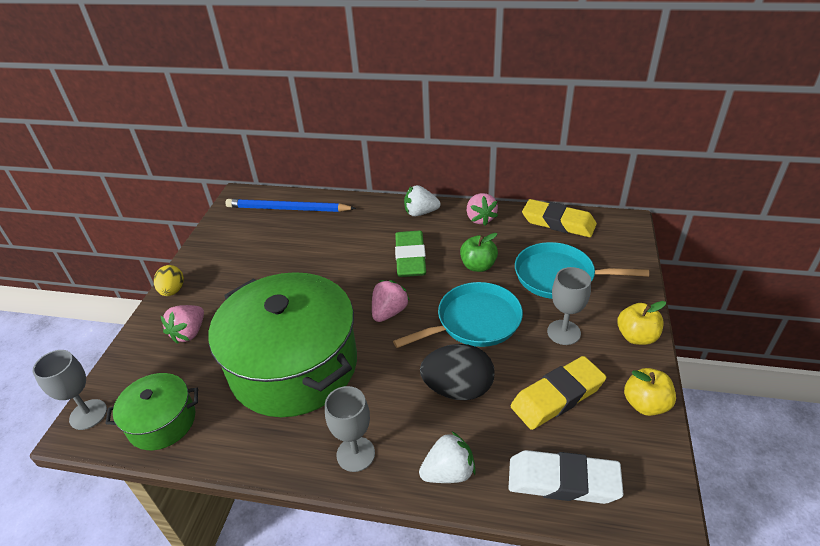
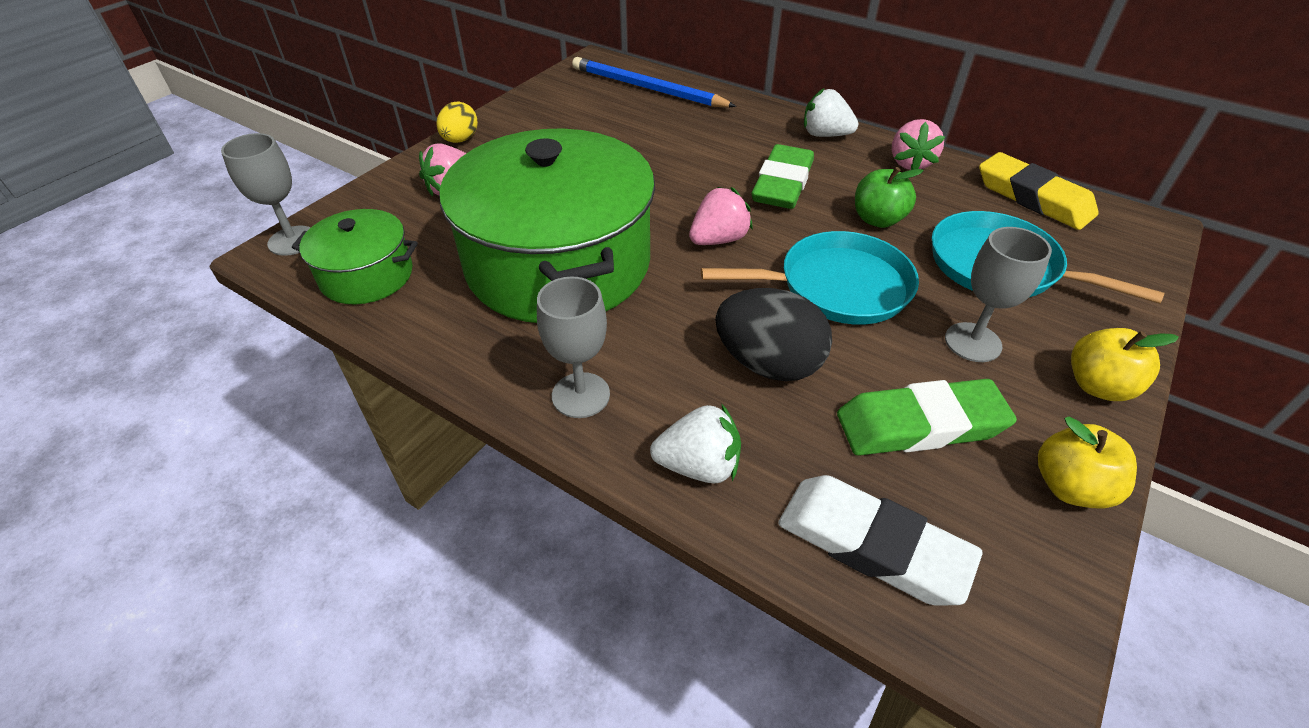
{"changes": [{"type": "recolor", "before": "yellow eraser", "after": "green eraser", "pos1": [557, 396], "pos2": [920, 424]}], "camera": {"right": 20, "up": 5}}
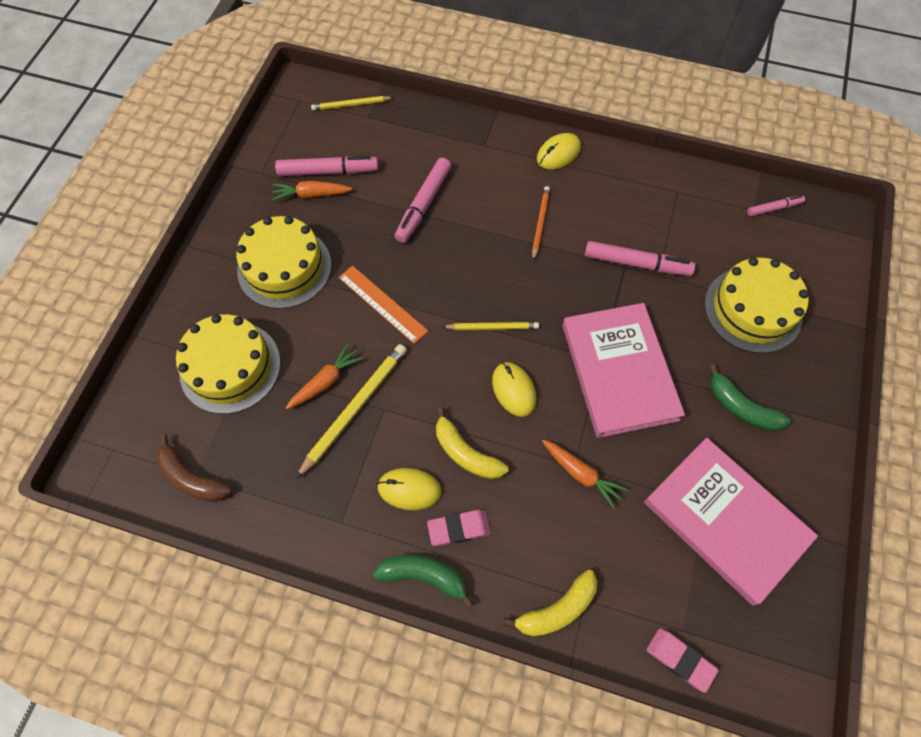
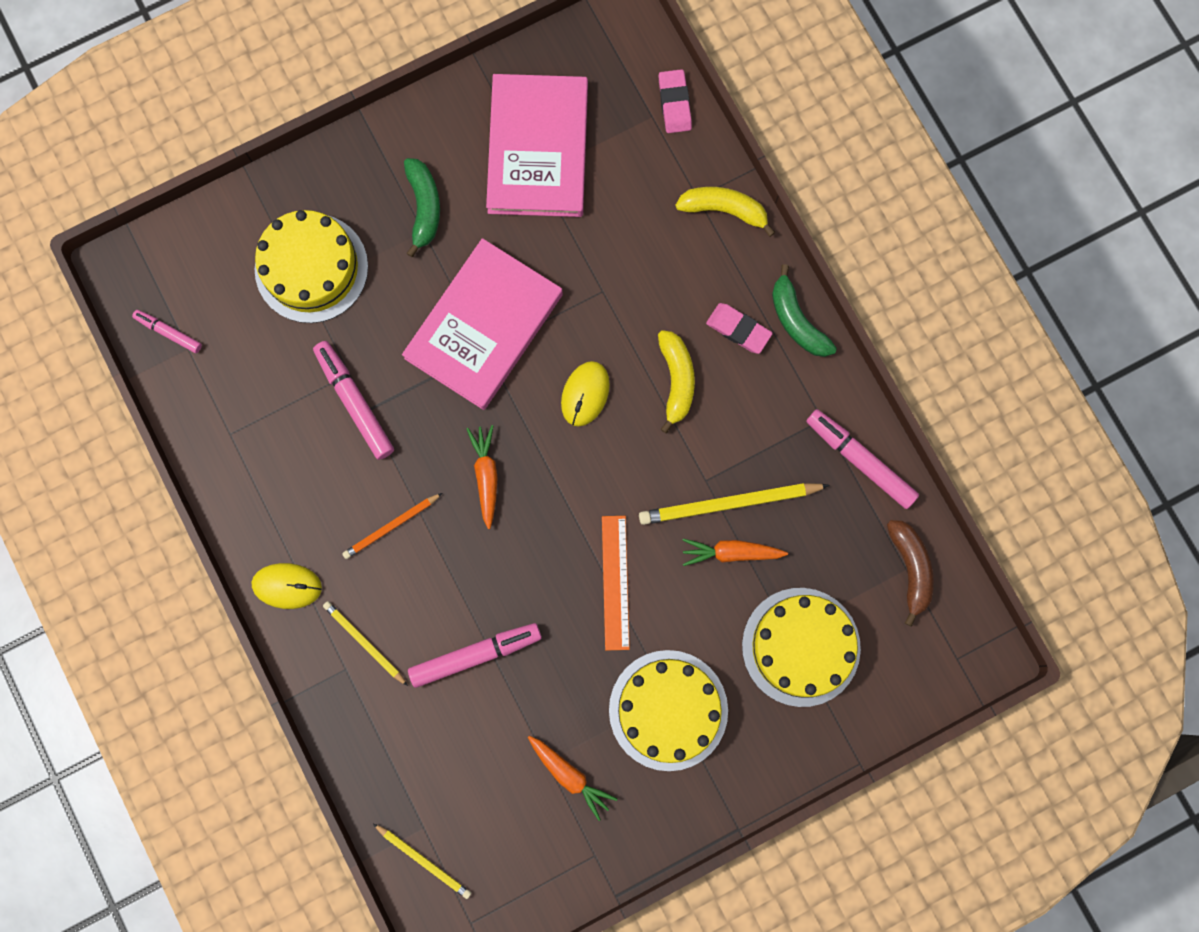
{"changes": [{"type": "move", "before": "yellow pencil", "pos1": [492, 327], "pos2": [364, 642]}, {"type": "move", "before": "orange carrot", "pos1": [581, 474], "pos2": [486, 476]}, {"type": "move", "before": "pink marker", "pos1": [328, 171], "pos2": [859, 460]}, {"type": "delete", "before": "yellow mouse", "pos1": [409, 489]}], "camera": {"right": -135, "up": 15}}
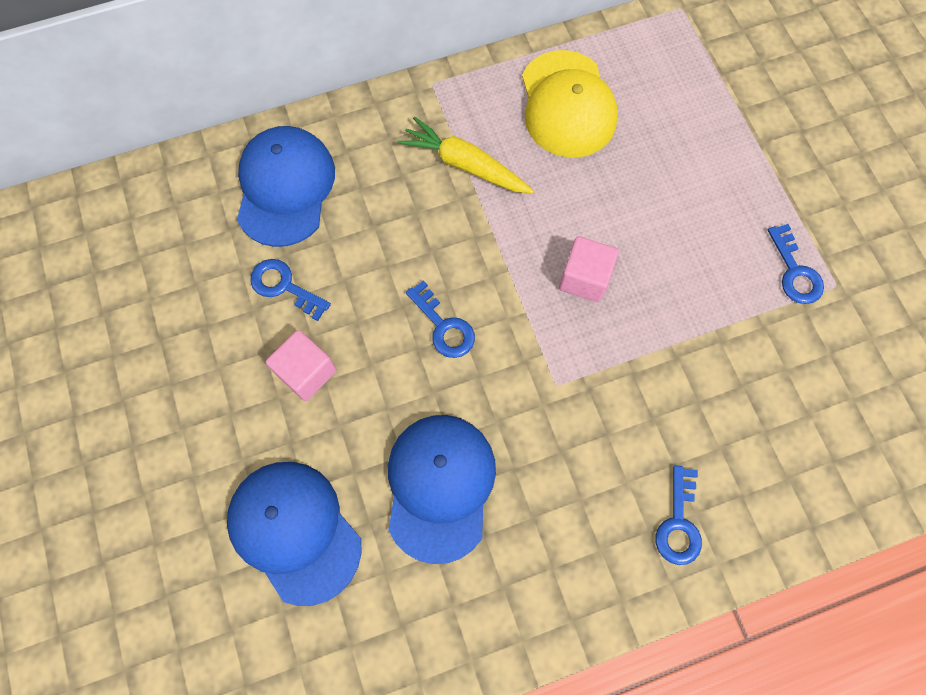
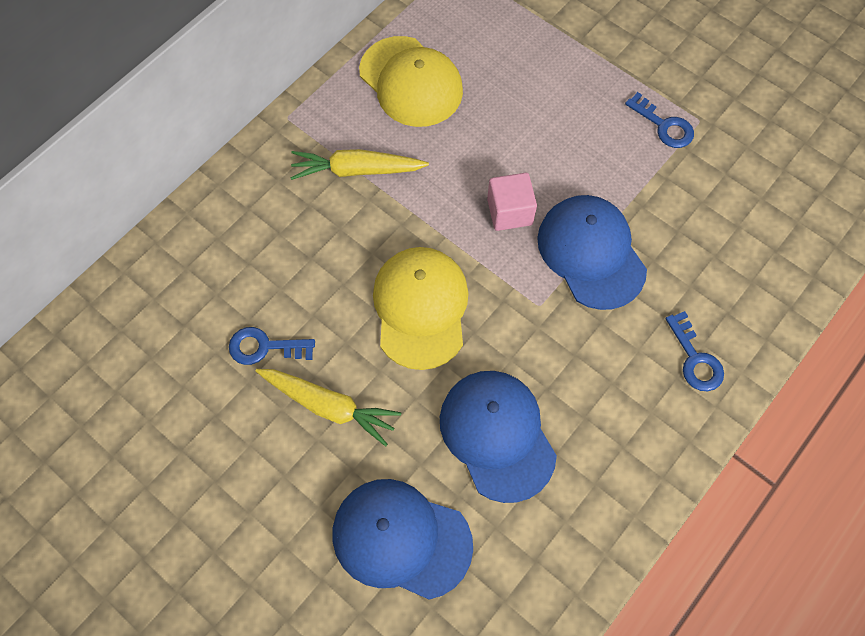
{"changes": [{"type": "replace", "before": "pink cube", "after": "yellow carrot", "pos1": [306, 372], "pos2": [329, 406]}, {"type": "replace", "before": "blue key", "after": "yellow cap", "pos1": [443, 326], "pos2": [420, 308]}, {"type": "move", "before": "blue cap", "pos1": [285, 188], "pos2": [591, 253]}], "camera": {"right": -30, "up": -5}}
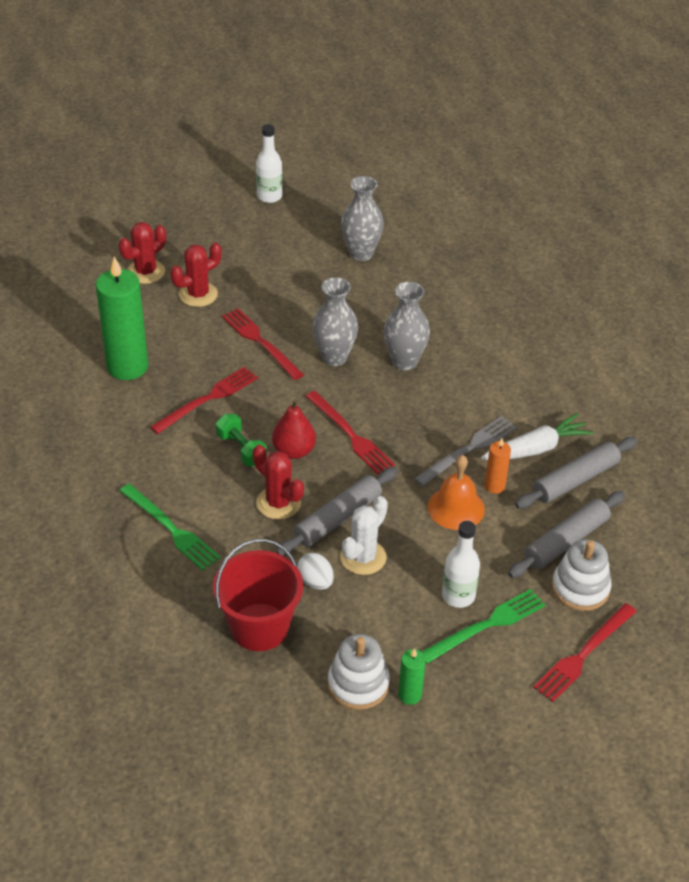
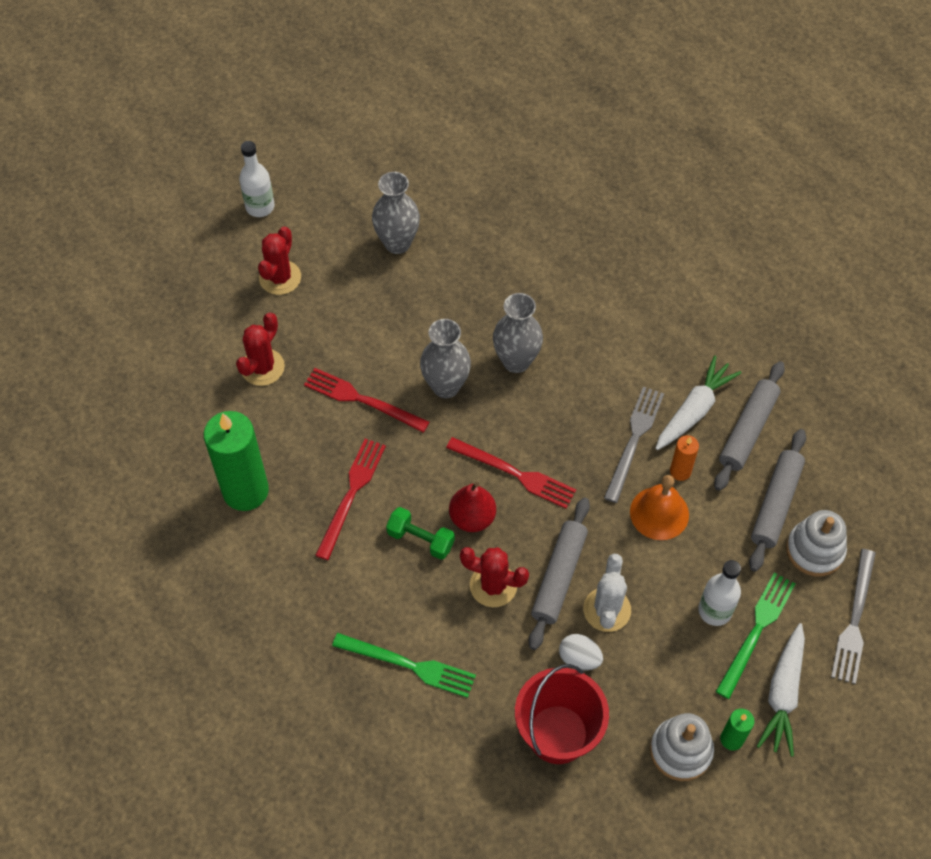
{"changes": [{"type": "move", "before": "red cactus", "pos1": [146, 272], "pos2": [280, 277]}, {"type": "insert", "after": "white carrot", "pos2": [783, 693]}, {"type": "recolor", "before": "red fork", "after": "grey fork", "pos1": [583, 654], "pos2": [854, 620]}], "camera": {"right": -25, "up": 15}}
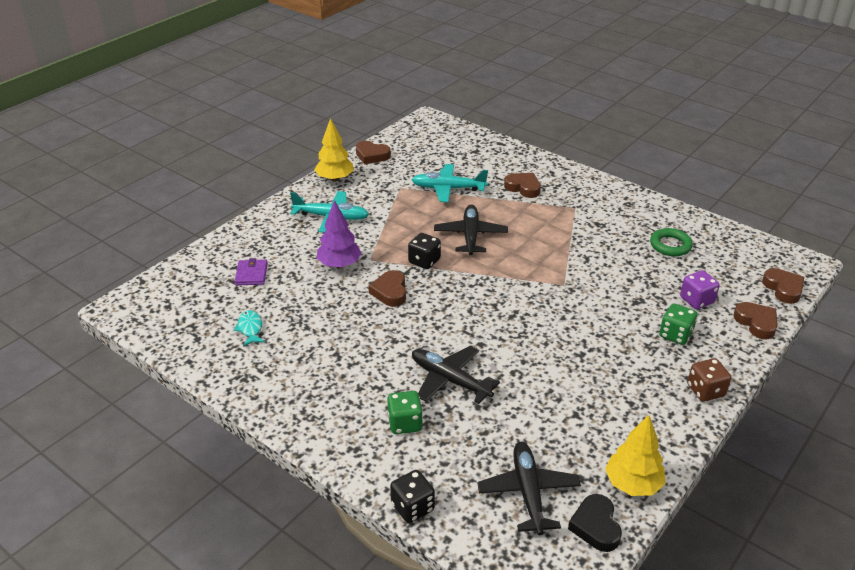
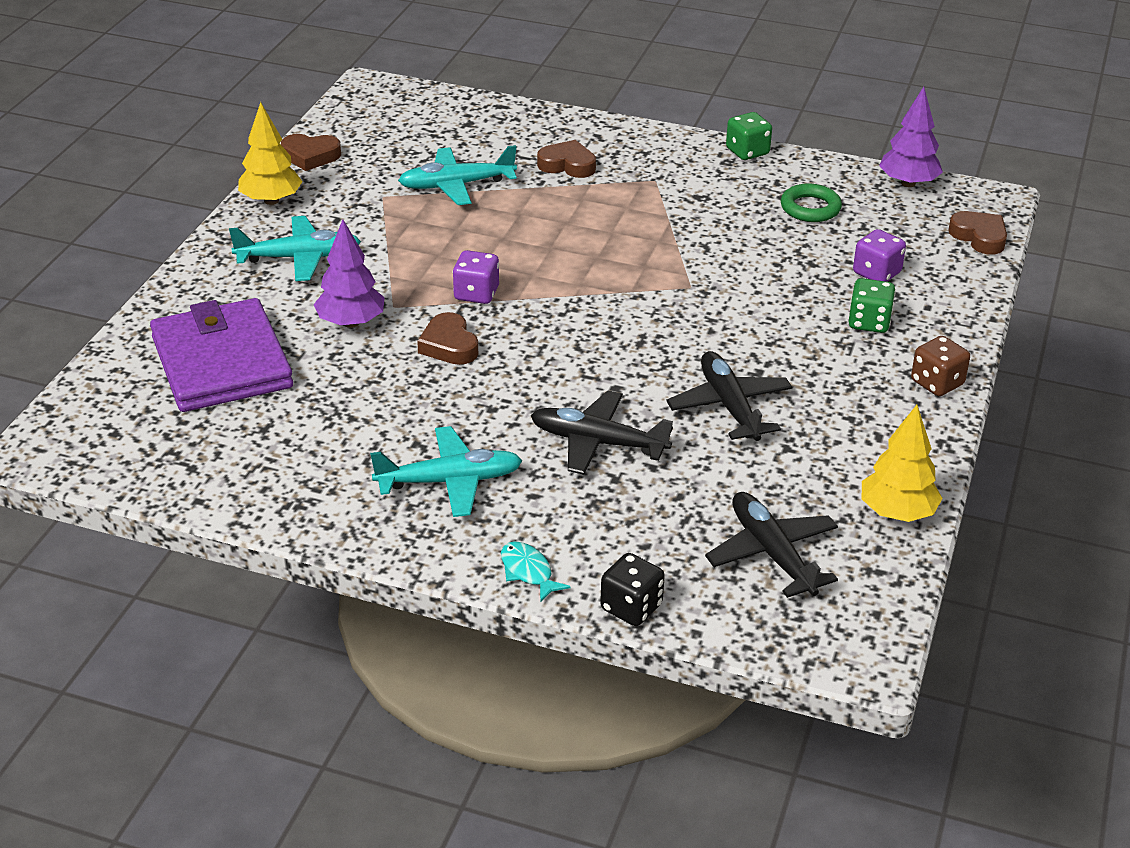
{"changes": [{"type": "resize", "before": "purple wallet", "pos1": [251, 274], "pos2": [221, 362], "scale": 2.45}, {"type": "insert", "after": "turquoise plane", "pos2": [449, 481]}, {"type": "recolor", "before": "black dice", "after": "purple dice", "pos1": [424, 261], "pos2": [476, 294]}, {"type": "move", "before": "turquoise fish", "pos1": [250, 328], "pos2": [528, 572]}, {"type": "move", "before": "black plane", "pos1": [470, 236], "pos2": [729, 406]}, {"type": "move", "before": "green dice", "pos1": [405, 423], "pos2": [747, 152]}, {"type": "insert", "after": "purple tree", "pos2": [908, 183]}, {"type": "delete", "before": "black heart", "pos1": [595, 526]}, {"type": "delete", "before": "brown heart", "pos1": [756, 323]}], "camera": {"right": -20, "up": 0}}
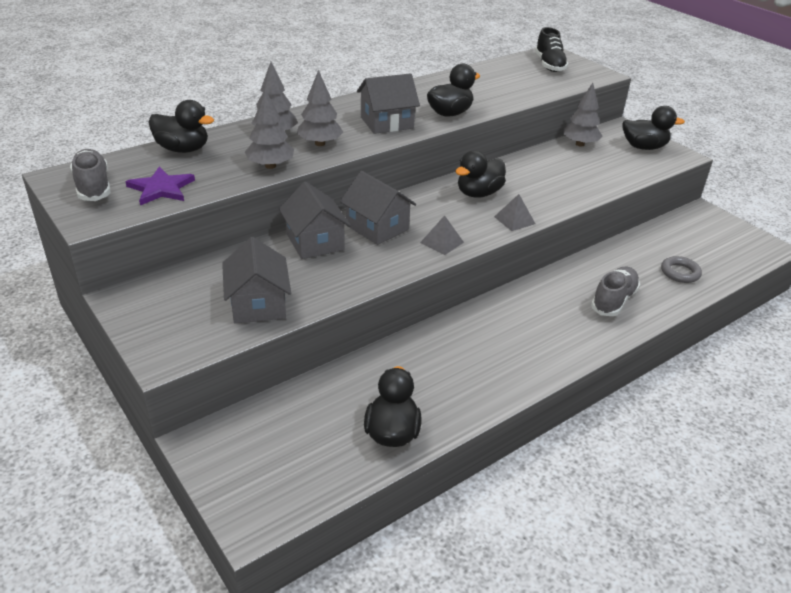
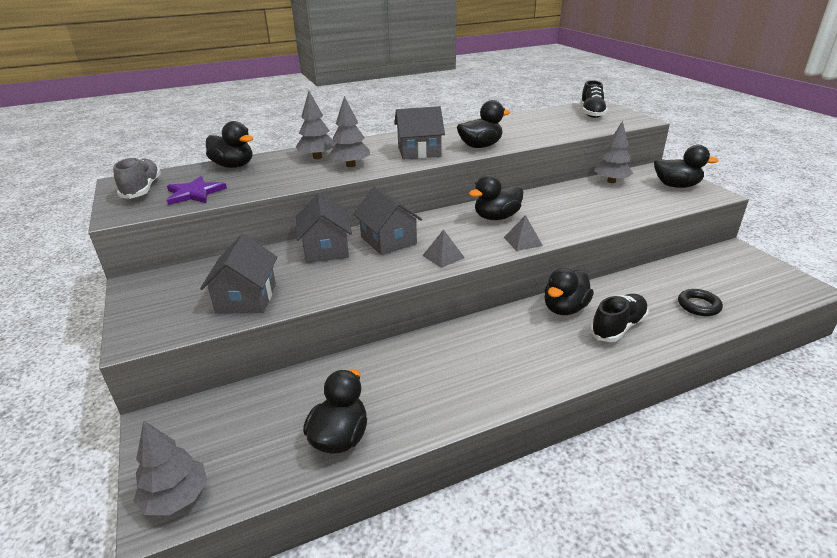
{"changes": [{"type": "move", "before": "grey tree", "pos1": [270, 166], "pos2": [176, 498]}, {"type": "insert", "after": "black duck", "pos2": [565, 308]}, {"type": "recolor", "before": "grey shoe", "after": "black shoe", "pos1": [613, 300], "pos2": [618, 327]}, {"type": "recolor", "before": "grey ring", "after": "black ring", "pos1": [680, 273], "pos2": [698, 306]}], "camera": {"right": 15, "up": -5}}
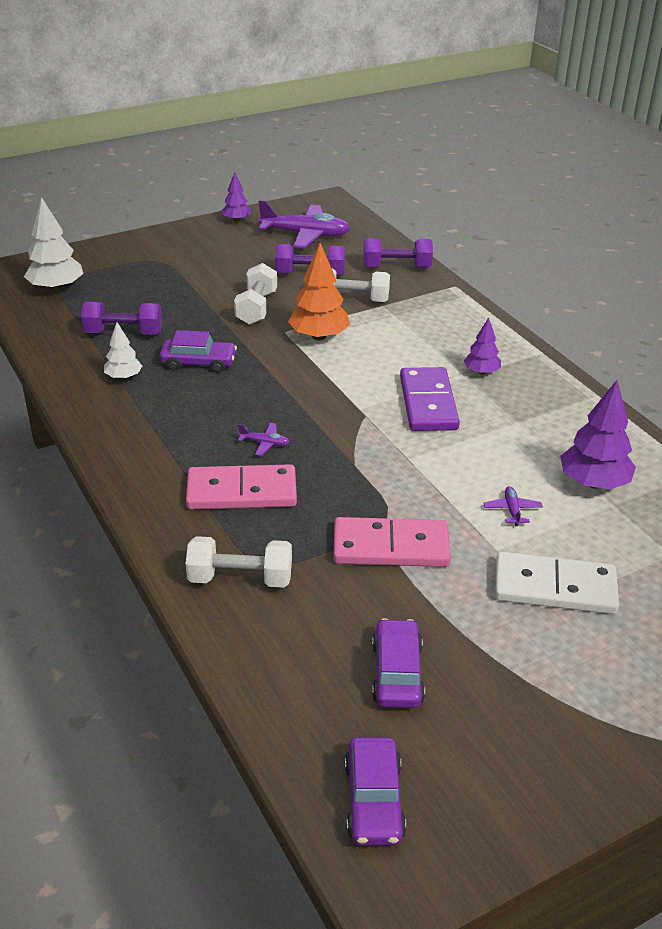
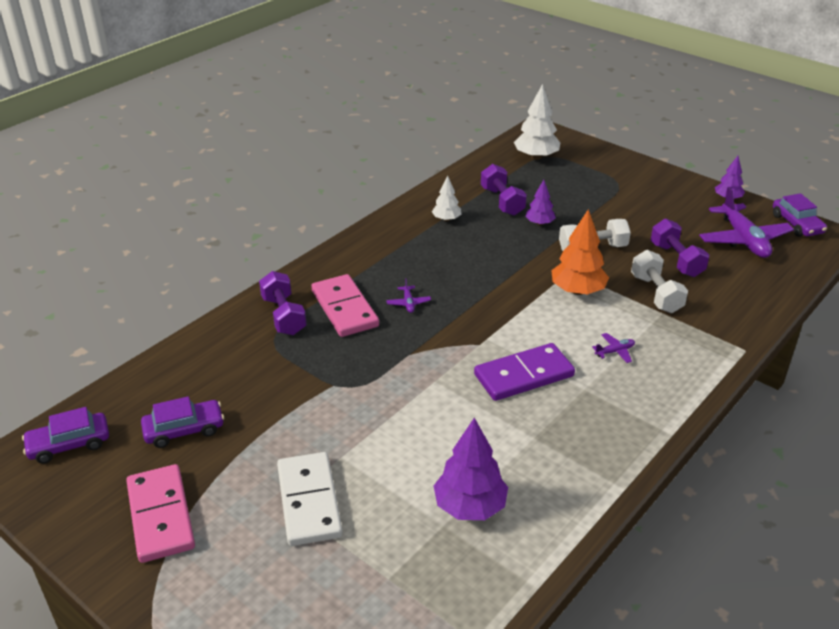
{"changes": [{"type": "move", "before": "pink domino", "pos1": [391, 547], "pos2": [160, 516]}, {"type": "move", "before": "purple dumbbell", "pos1": [396, 267], "pos2": [284, 316]}, {"type": "move", "before": "purple tree", "pos1": [481, 372], "pos2": [539, 223]}, {"type": "move", "before": "purple plane", "pos1": [512, 510], "pos2": [615, 351]}, {"type": "move", "before": "purple car", "pos1": [198, 363], "pos2": [797, 224]}, {"type": "delete", "before": "white dumbbell", "pos1": [240, 578]}], "camera": {"right": 70, "up": 0}}
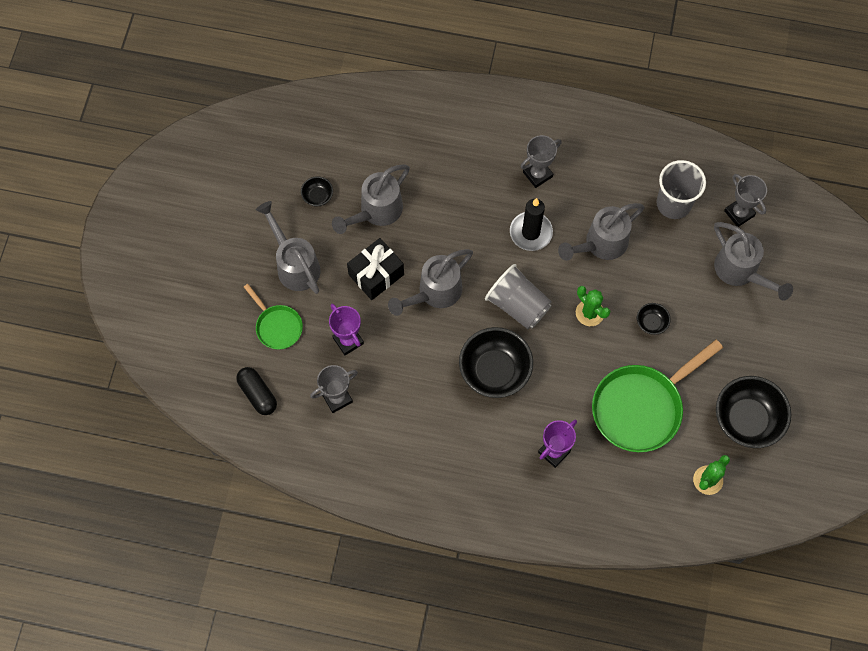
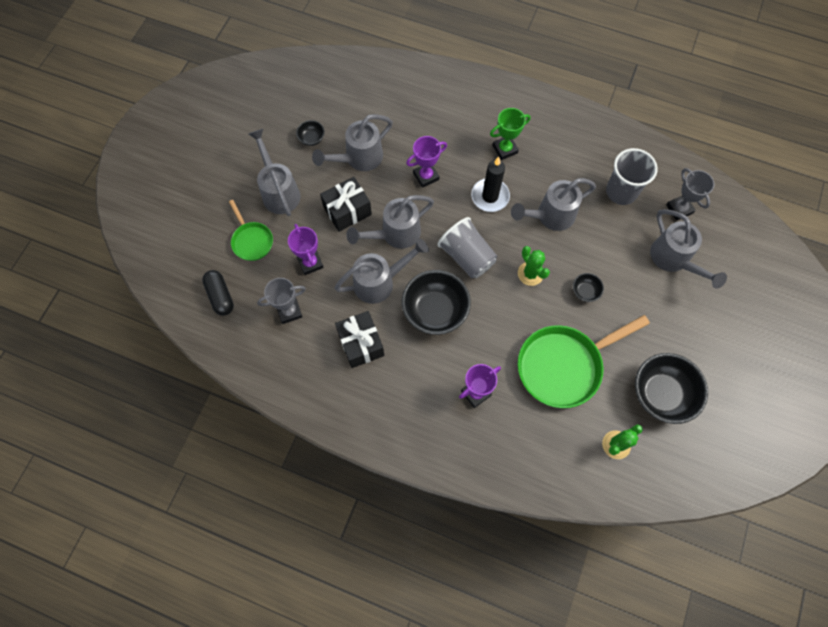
{"changes": [{"type": "insert", "after": "grey watering can", "pos2": [380, 282]}, {"type": "insert", "after": "black gift", "pos2": [361, 344]}, {"type": "insert", "after": "purple trophy", "pos2": [426, 176]}, {"type": "recolor", "before": "grey trophy", "after": "green trophy", "pos1": [537, 174], "pos2": [505, 149]}], "camera": {"right": 10, "up": 0}}
